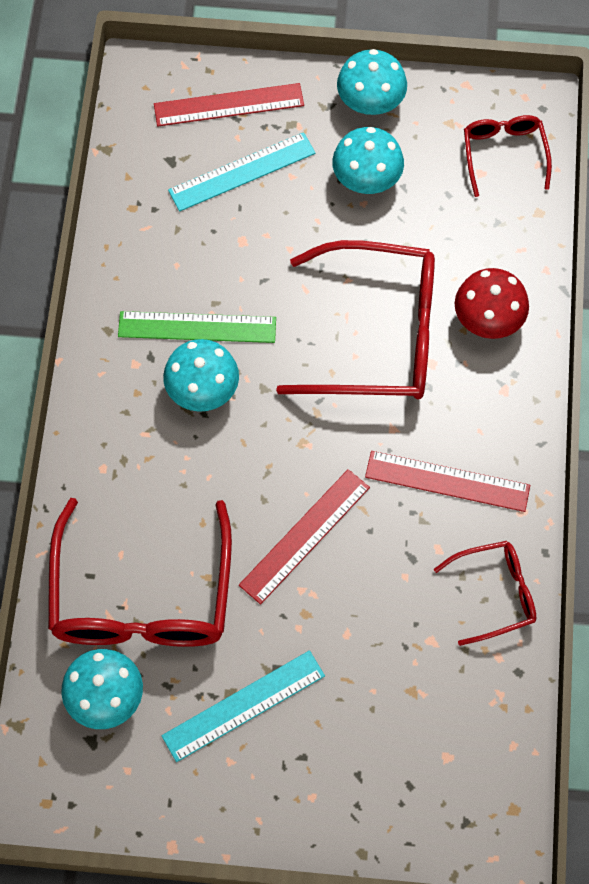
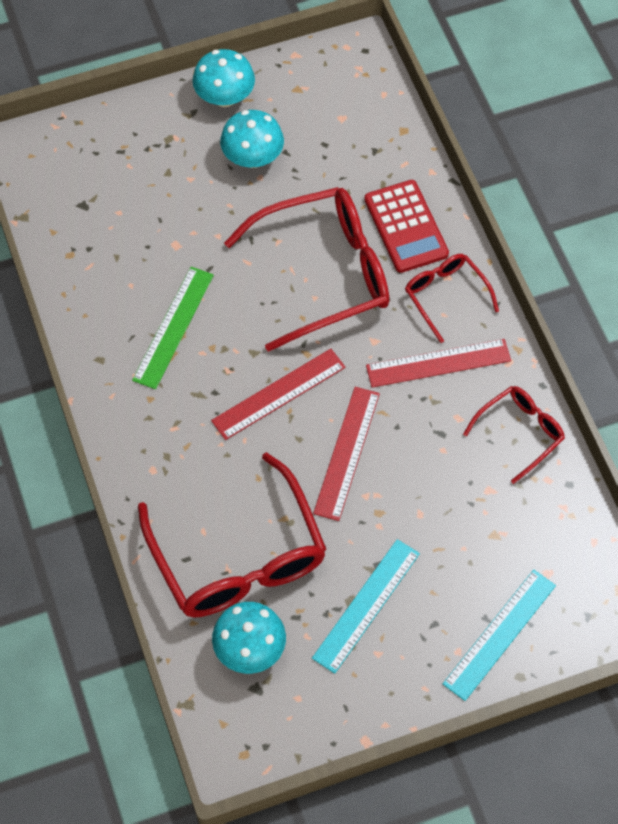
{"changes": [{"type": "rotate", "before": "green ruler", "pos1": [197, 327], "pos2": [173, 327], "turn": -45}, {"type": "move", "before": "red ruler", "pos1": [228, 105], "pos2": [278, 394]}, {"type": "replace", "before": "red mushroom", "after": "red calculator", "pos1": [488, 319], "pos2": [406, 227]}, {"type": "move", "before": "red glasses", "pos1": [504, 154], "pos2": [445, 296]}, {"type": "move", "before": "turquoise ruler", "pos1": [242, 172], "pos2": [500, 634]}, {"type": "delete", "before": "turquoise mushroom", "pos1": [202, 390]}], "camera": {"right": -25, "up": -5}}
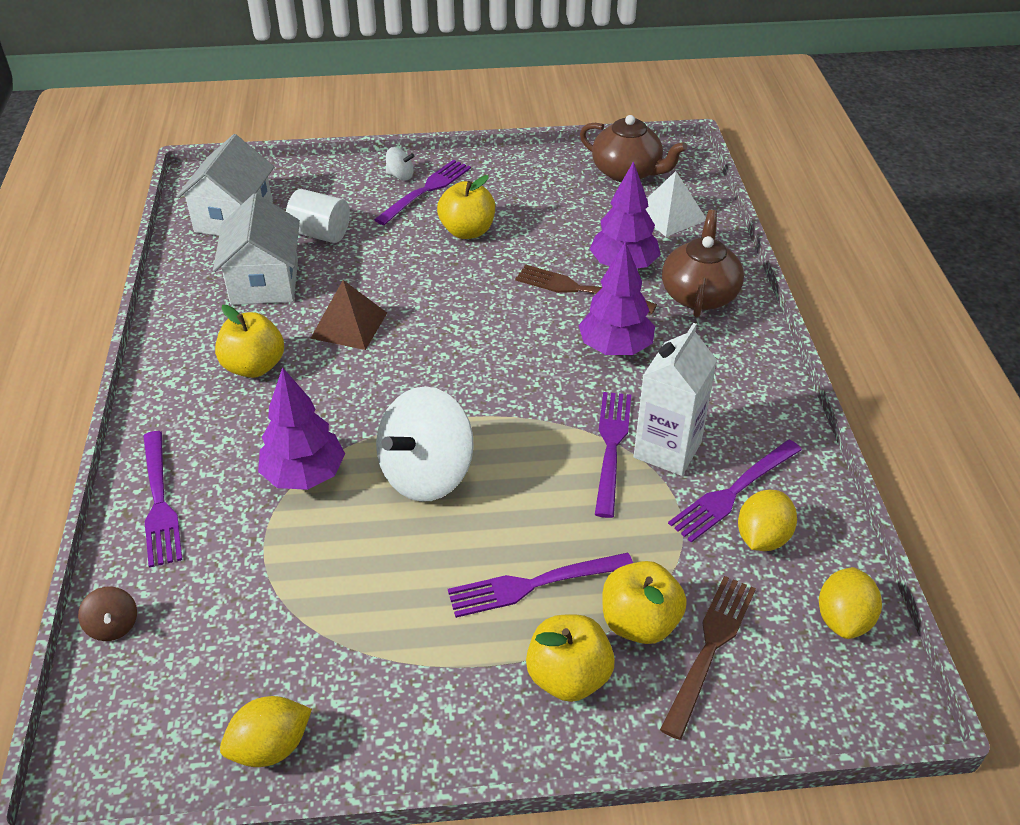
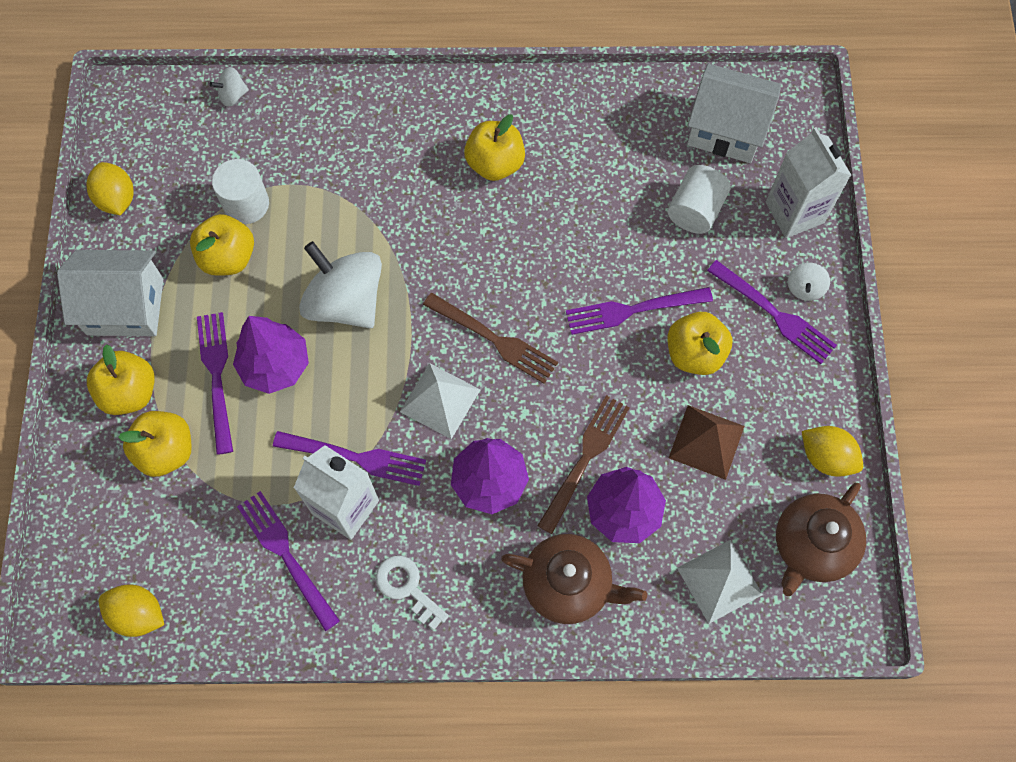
{"changes": [{"type": "move", "before": "white house", "pos1": [265, 282], "pos2": [125, 306]}, {"type": "insert", "after": "yellow apple", "pos2": [228, 257]}, {"type": "recolor", "before": "brown spinning top", "after": "white spinning top", "pos1": [113, 626], "pos2": [233, 95]}, {"type": "insert", "after": "white cylinder", "pos2": [246, 204]}, {"type": "move", "before": "purple tree", "pos1": [304, 475], "pos2": [275, 365]}, {"type": "insert", "after": "white key", "pos2": [407, 587]}, {"type": "insert", "after": "white pyramid", "pos2": [440, 400]}, {"type": "move", "before": "brown fork", "pos1": [709, 649], "pos2": [494, 339]}, {"type": "move", "before": "purple fork", "pos1": [159, 502], "pos2": [633, 310]}, {"type": "move", "before": "brown pyramid", "pos1": [349, 325], "pos2": [706, 442]}, {"type": "insert", "after": "white carton", "pos2": [794, 212]}, {"type": "move", "before": "yellow lemon", "pos1": [762, 537], "pos2": [826, 457]}], "camera": {"right": 95, "up": 25}}
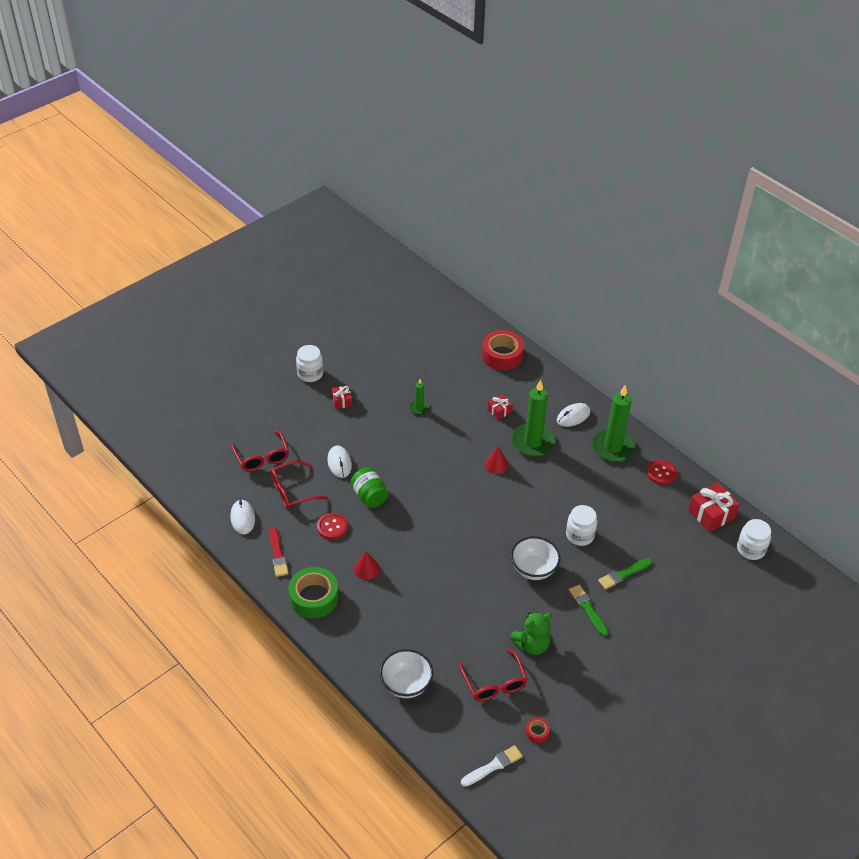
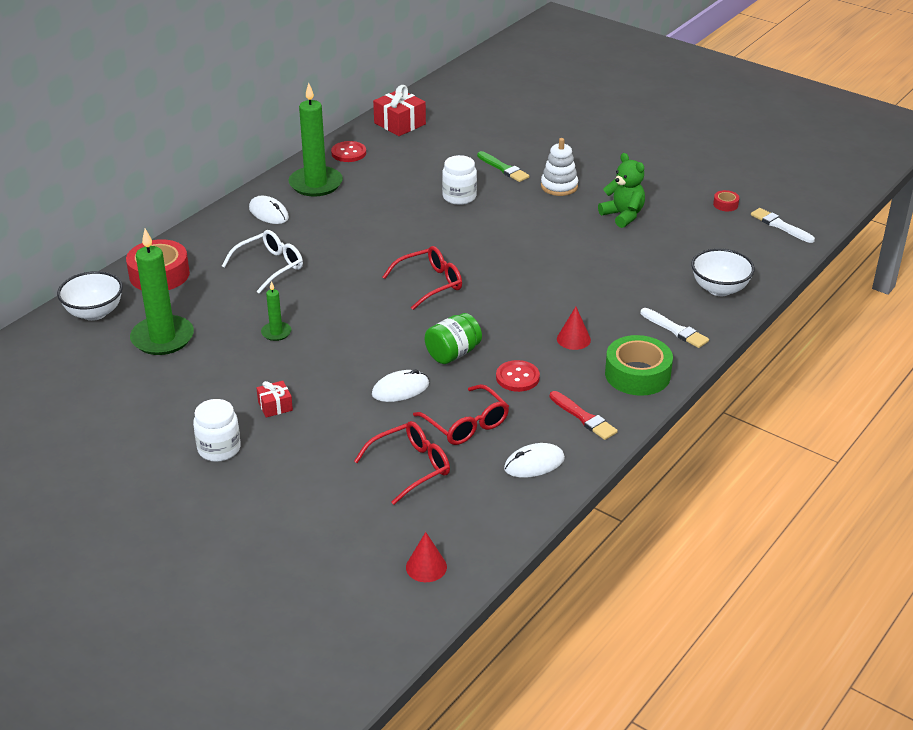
{"changes": [{"type": "move", "before": "white bowl", "pos1": [533, 569], "pos2": [94, 313]}, {"type": "move", "before": "green candle", "pos1": [533, 442], "pos2": [162, 338]}, {"type": "replace", "before": "red gift", "after": "white glasses", "pos1": [499, 411], "pos2": [269, 267]}, {"type": "move", "before": "red glasses", "pos1": [494, 682], "pos2": [429, 284]}, {"type": "move", "before": "red cone", "pos1": [496, 464], "pos2": [426, 567]}, {"type": "replace", "before": "green brush", "after": "white stacking toy", "pos1": [587, 609], "pos2": [559, 186]}, {"type": "rotate", "before": "red brush", "pos1": [278, 554], "pos2": [584, 417], "turn": 75}, {"type": "insert", "after": "white brush", "pos2": [675, 330]}, {"type": "delete", "before": "white jar", "pos1": [751, 549]}], "camera": {"right": -100, "up": -10}}
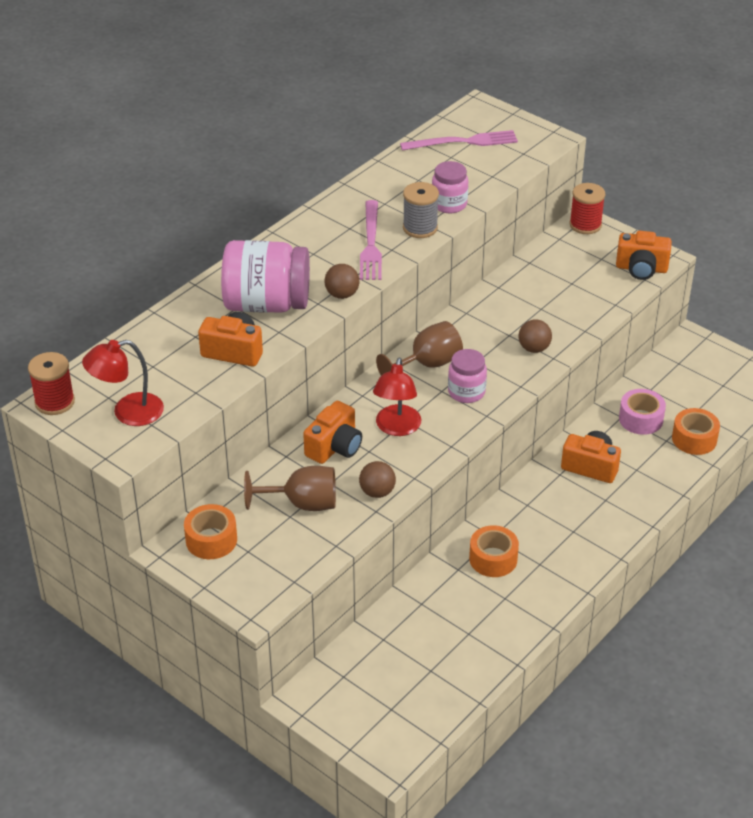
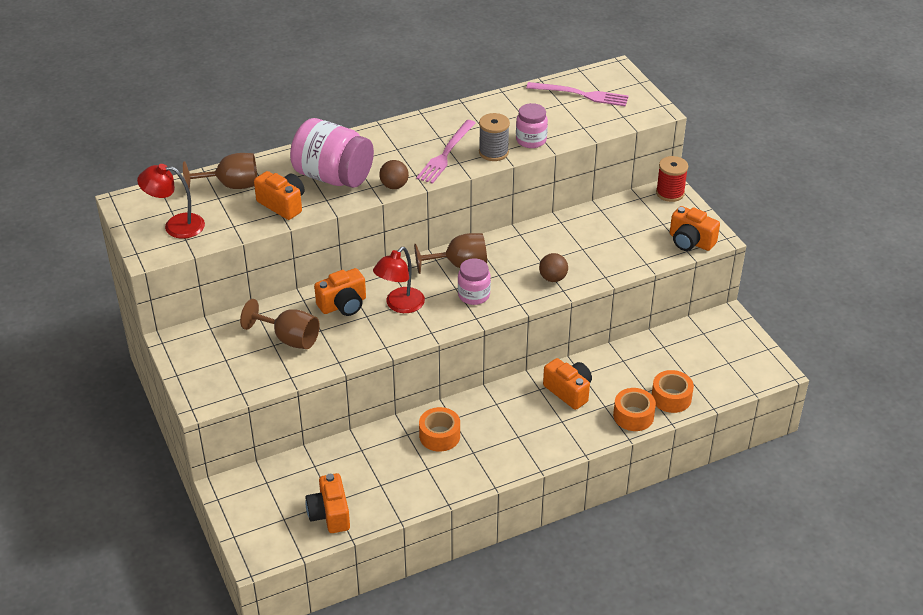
{"changes": [{"type": "insert", "after": "brown goblet", "pos2": [232, 185]}, {"type": "insert", "after": "orange camera", "pos2": [330, 514]}, {"type": "move", "before": "orange tape", "pos1": [211, 540], "pos2": [633, 416]}, {"type": "delete", "before": "red spool", "pos1": [55, 402]}, {"type": "delete", "before": "brown ball", "pos1": [377, 492]}, {"type": "delete", "before": "pink tape", "pos1": [641, 419]}], "camera": {"right": 25, "up": 0}}
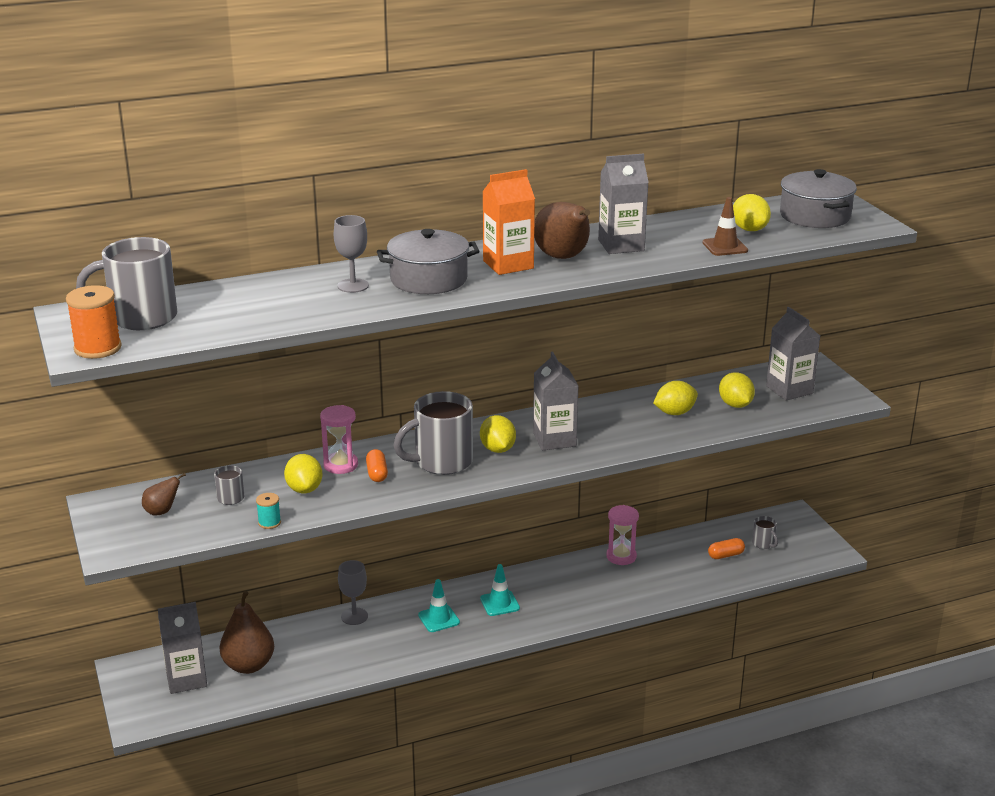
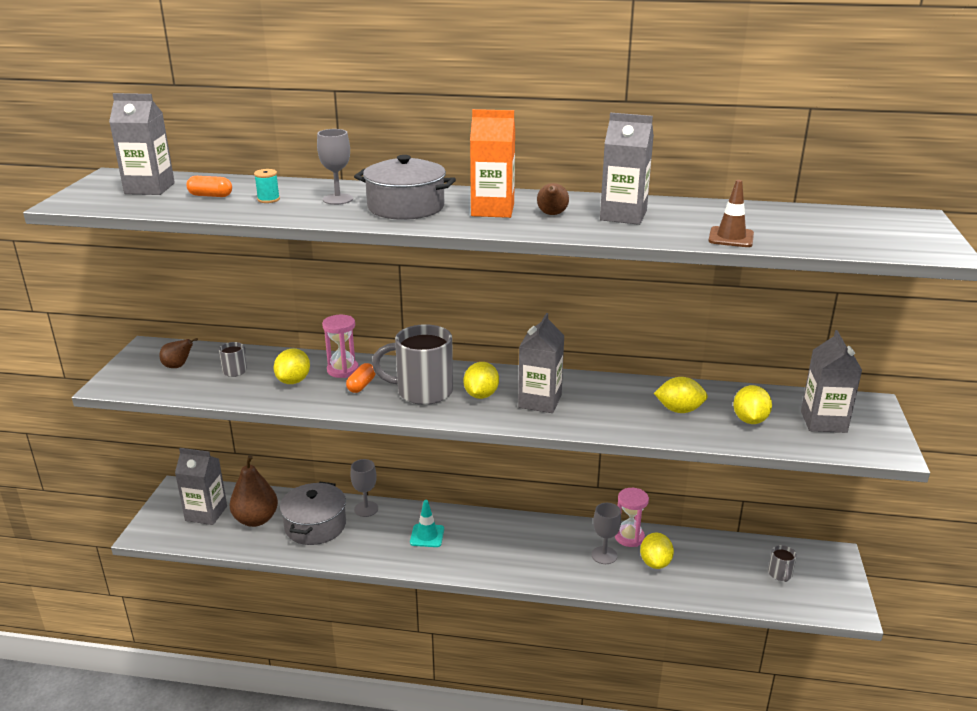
{"changes": [{"type": "replace", "before": "grey mug", "after": "grey carton", "pos1": [140, 318], "pos2": [149, 188]}, {"type": "move", "before": "orange capsule", "pos1": [725, 555], "pos2": [210, 195]}, {"type": "move", "before": "turquoise spool", "pos1": [269, 523], "pos2": [268, 199]}, {"type": "move", "before": "grey pot", "pos1": [815, 216], "pos2": [315, 526]}, {"type": "resize", "before": "brown pear", "pos1": [563, 257], "pos2": [552, 214], "scale": 0.53}, {"type": "insert", "after": "grey goblet", "pos2": [604, 555]}, {"type": "move", "before": "yellow lemon", "pos1": [749, 229], "pos2": [655, 563]}, {"type": "delete", "before": "orange spool", "pos1": [98, 348]}, {"type": "delete", "before": "turquoise traffic cone", "pos1": [499, 603]}], "camera": {"right": 30, "up": 0}}
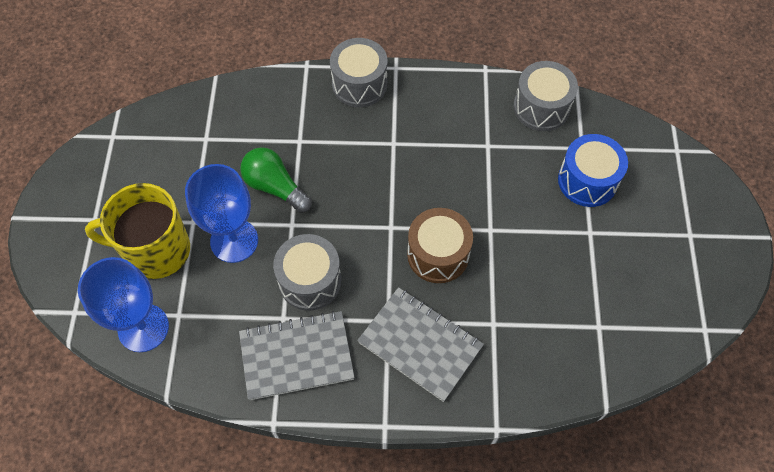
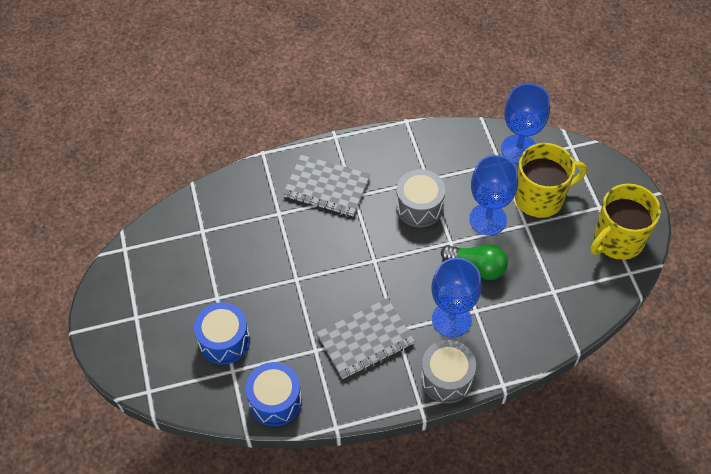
{"changes": [{"type": "recolor", "before": "grey drum", "after": "blue drum", "pos1": [541, 107], "pos2": [275, 401]}, {"type": "move", "before": "grey notebook", "pos1": [296, 356], "pos2": [365, 340]}, {"type": "insert", "after": "blue goblet", "pos2": [451, 319]}, {"type": "insert", "after": "yellow mug", "pos2": [617, 240]}, {"type": "delete", "before": "brown drum", "pos1": [438, 254]}], "camera": {"right": 165, "up": -5}}
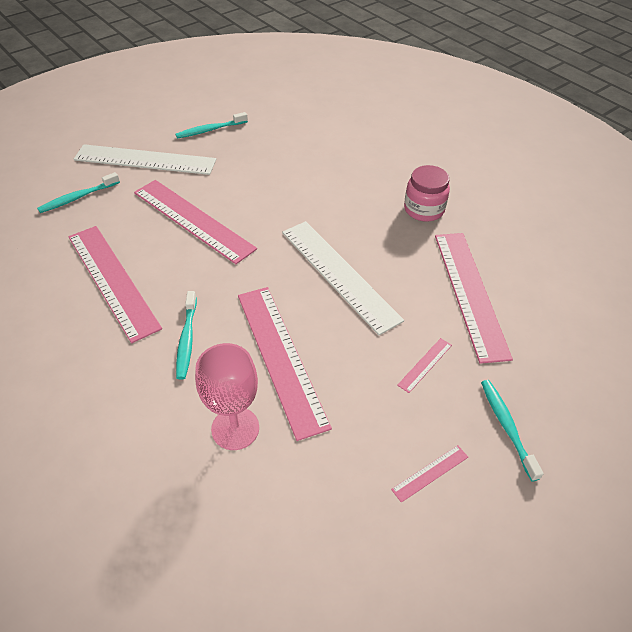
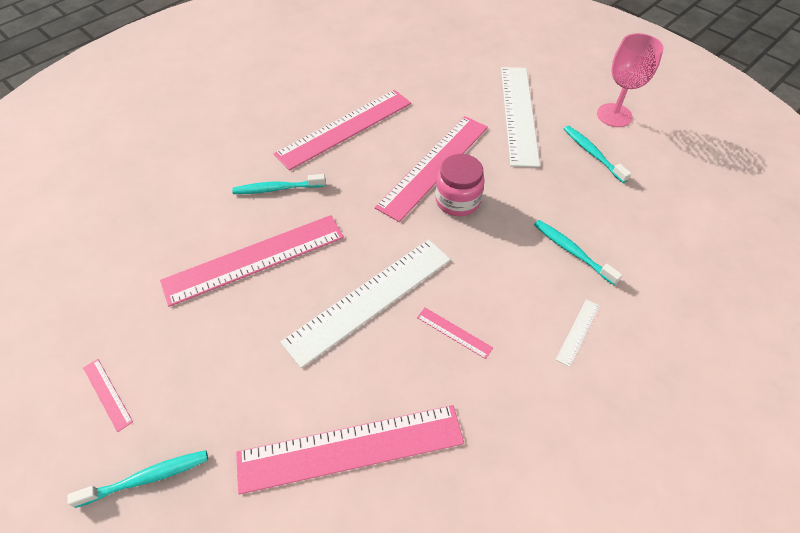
{"changes": [{"type": "move", "before": "pink ruler", "pos1": [425, 365], "pos2": [454, 332]}, {"type": "move", "before": "pink jar", "pos1": [424, 209], "pos2": [457, 201]}, {"type": "move", "before": "turquoise toothbrush", "pos1": [78, 197], "pos2": [572, 251]}, {"type": "insert", "after": "white ruler", "pos2": [578, 332]}, {"type": "move", "before": "pink goblet", "pos1": [235, 428], "pos2": [614, 115]}], "camera": {"right": 85, "up": 5}}
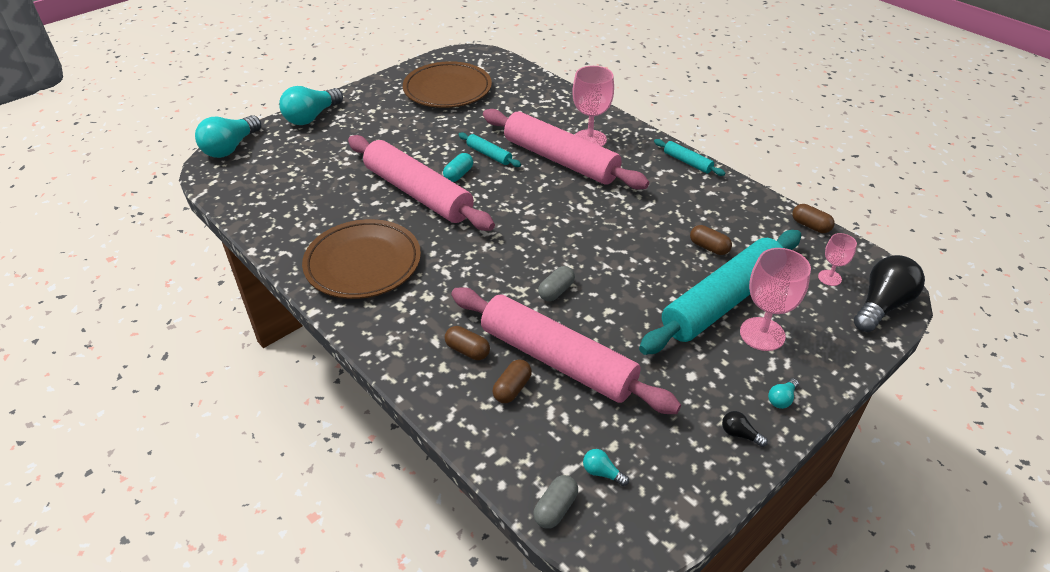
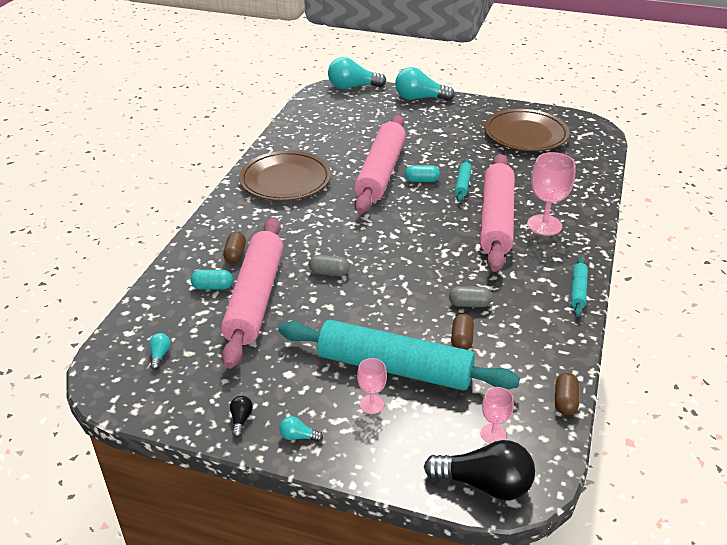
{"changes": [{"type": "recolor", "before": "brown capsule", "after": "turquoise capsule", "pos1": [512, 388], "pos2": [213, 287]}, {"type": "resize", "before": "pink goblet", "pos1": [762, 334], "pos2": [371, 404], "scale": 0.55}, {"type": "move", "before": "grey capsule", "pos1": [555, 508], "pos2": [469, 304]}], "camera": {"right": 60, "up": -5}}
